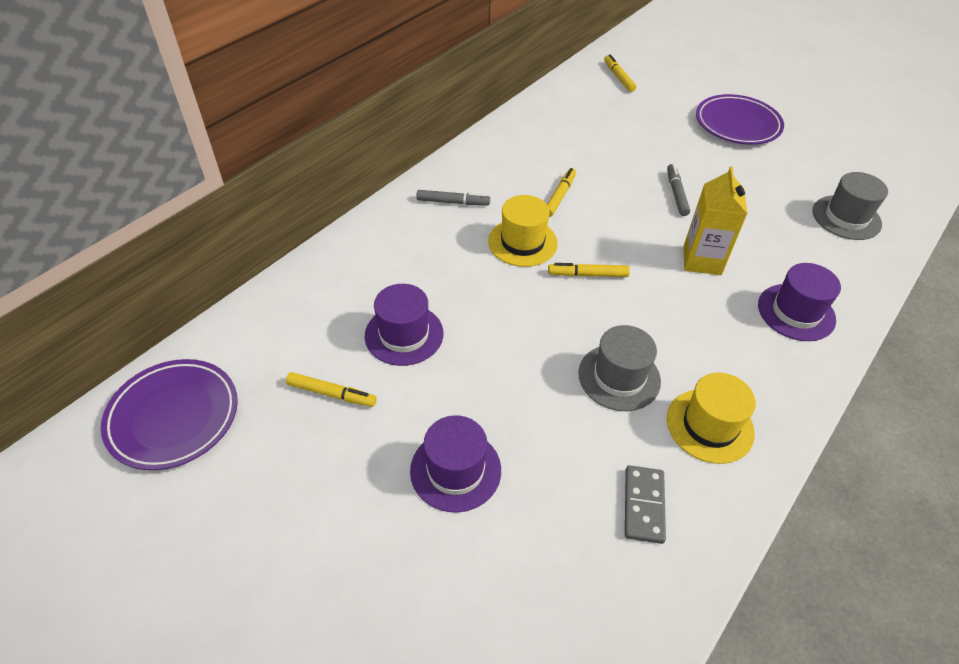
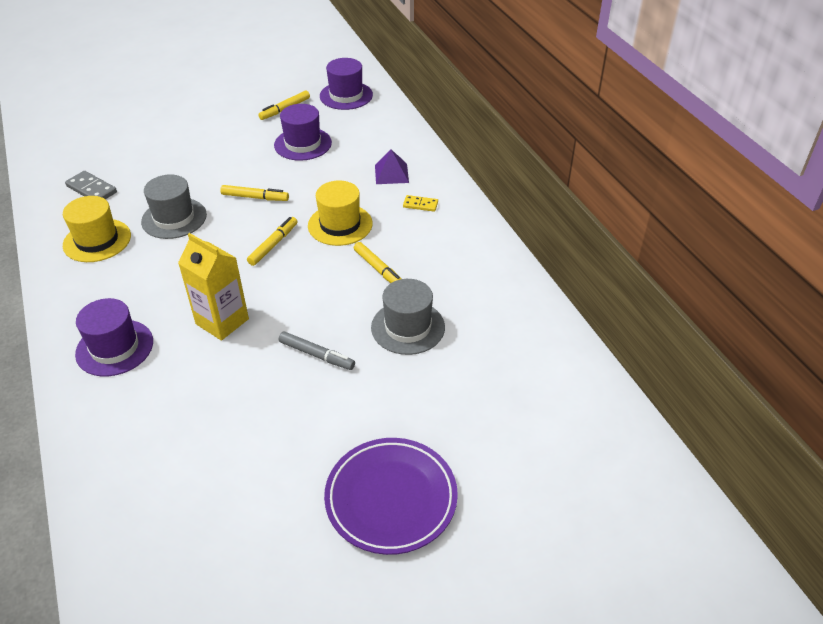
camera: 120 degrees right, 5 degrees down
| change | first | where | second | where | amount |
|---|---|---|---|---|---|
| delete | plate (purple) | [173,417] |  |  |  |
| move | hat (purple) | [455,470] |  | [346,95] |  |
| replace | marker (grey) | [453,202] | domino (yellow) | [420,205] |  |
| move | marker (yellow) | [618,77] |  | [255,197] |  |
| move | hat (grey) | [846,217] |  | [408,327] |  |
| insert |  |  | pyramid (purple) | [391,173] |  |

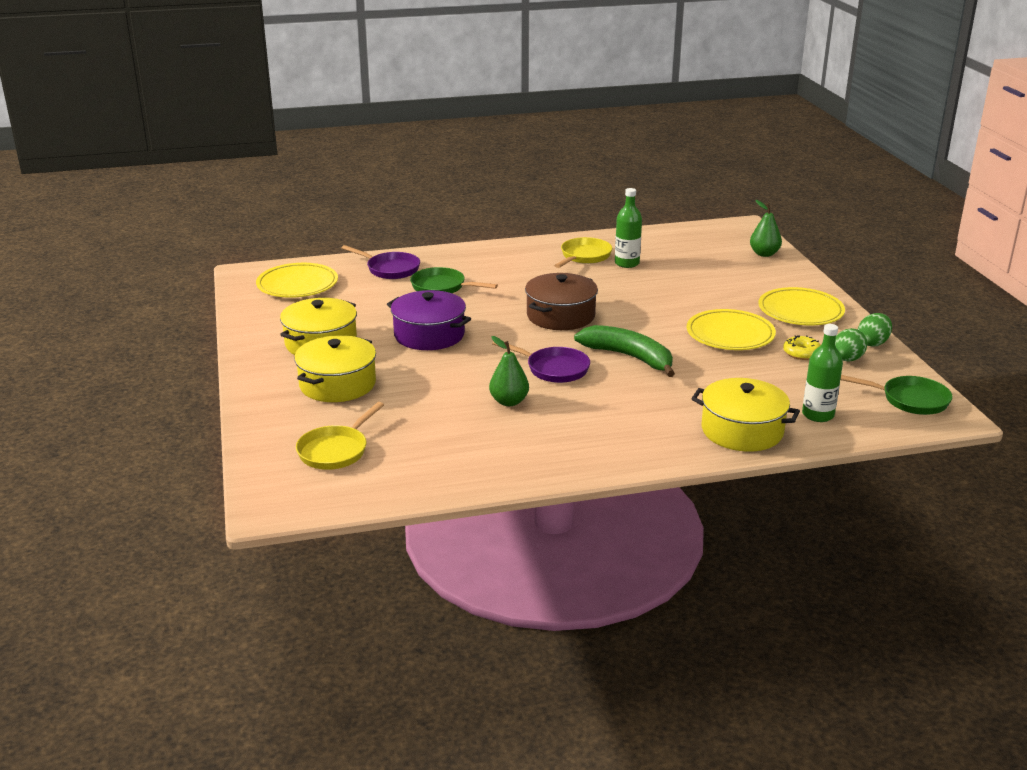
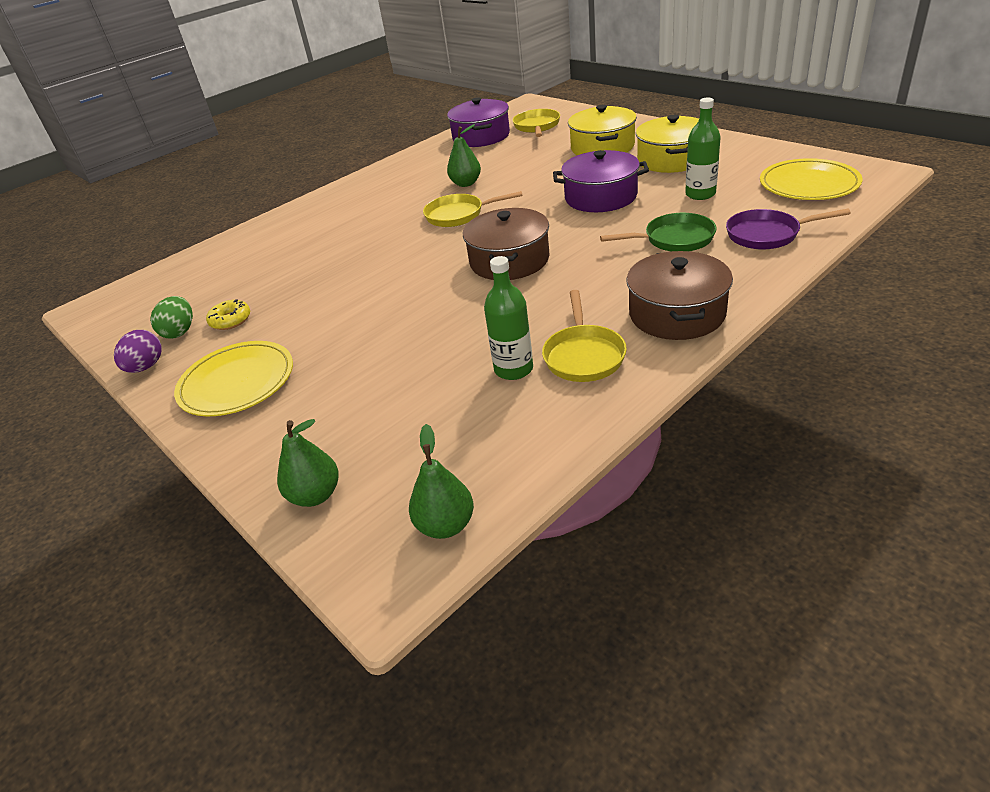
camera: 155 degrees right, 10 degrees up
| change | first | where | second | where | amount |
|---|---|---|---|---|---|
| recolor | pan (purple) | [554,369] | pan (yellow) | [458,215] |  |
| delete | banana (green) | [629,357] |  |  |  |
| delete | plate (yellow) | [730,334] |  |  |  |
| delete | pot (yellow) | [742,430] |  |  |  |
| move | bottle (green) | [818,415] |  | [700,194] |  |
| delete | pan (green) | [910,400] |  |  |  |
| recolor | egg (green) | [873,343] | egg (purple) | [146,367] |  |
| insert |  |  | pear (green) | [445,525] |  |
| insert |  |  | pot (purple) | [481,136] |  |
| insert |  |  | pot (brown) | [676,314] |  |

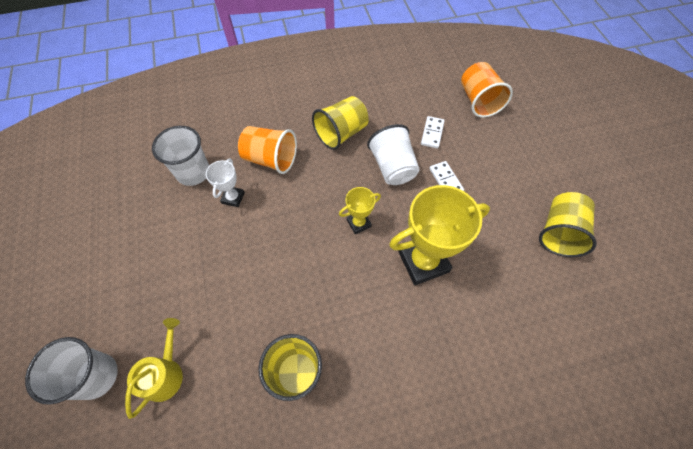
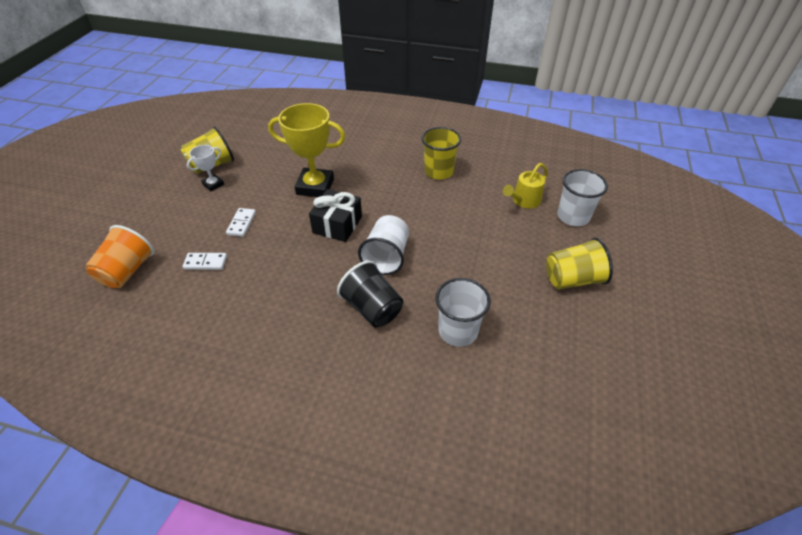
camera: 150 degrees left, 15 degrees down
| change | first | where | second | where | amount |
|---|---|---|---|---|---|
| move | trophy (white) | [233,198] |  | [213,184] |  |
| recolor | cup (orange) | [270,159] | cup (black) | [372,308] |  |
| move | cup (yellow) | [341,133] |  | [572,279] |  |
| replace | trophy (yellow) | [358,223] | gift (black) | [337,225] |  |
| move | cup (white) | [392,167] |  | [386,257] |  |
| rotate | domino (white) | [432,133] |  | [205,263] | 45 degrees clockwise |

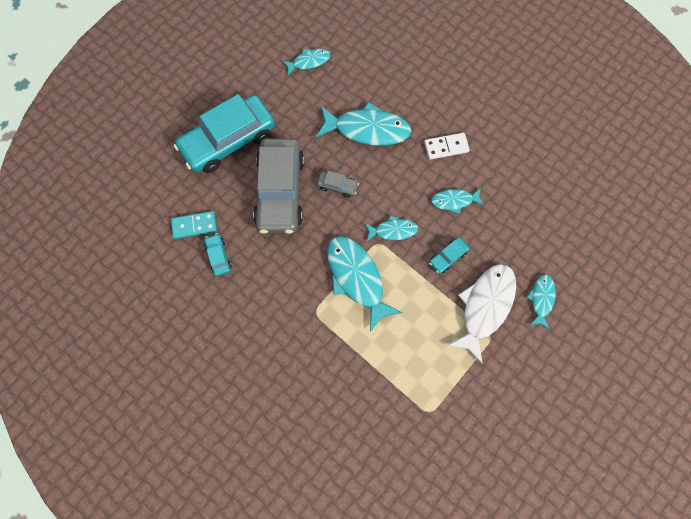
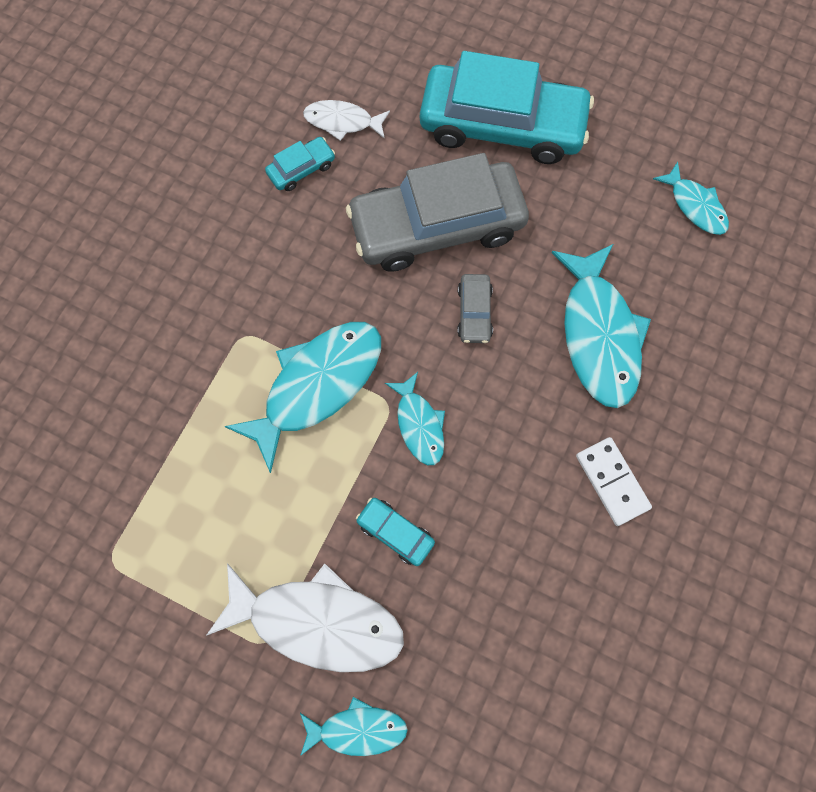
camera: 75 degrees right, 0 degrees up
| change | first | where | second | where | amount |
|---|---|---|---|---|---|
| replace | domino (turquoise) | [194,226] | fish (white) | [342,122] |  |
| rotate | car (turquoise) | [228,140] |  | [502,125] | 150 degrees clockwise |
| delete | fish (turquoise) | [454,201] |  |  |  |

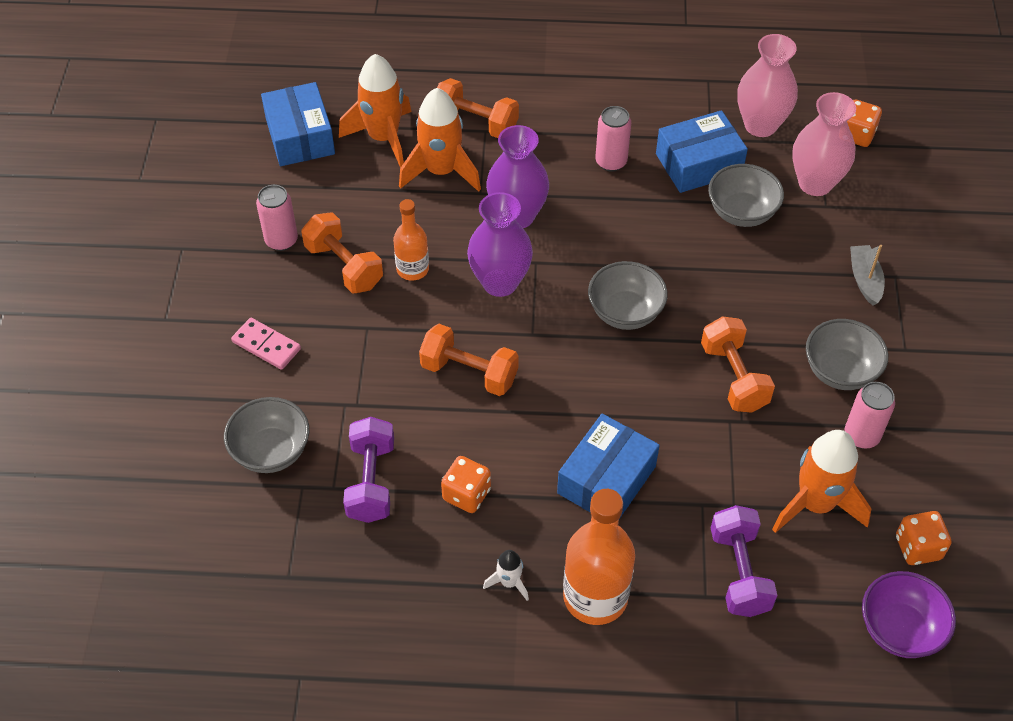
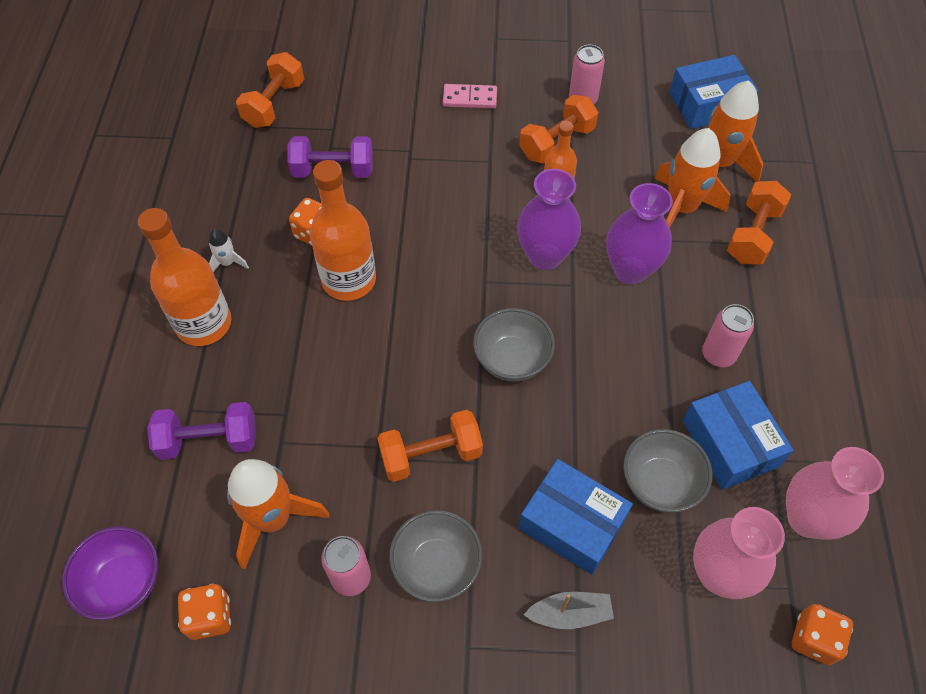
camera: 90 degrees right, 5 degrees up
| change | first | where | second | where | amount |
|---|---|---|---|---|---|
| delete | bowl (grey) | [271,451] |  |  |  |
| rotate | domino (pink) | [266,345] |  | [470,98] | 60 degrees clockwise |
| move | dumbbell (orange) | [469,373] |  | [274,104] |  |
| move | box (blue) | [606,480] |  | [572,523] |  |
| insert |  |  | bottle (orange) | [349,280] |  |

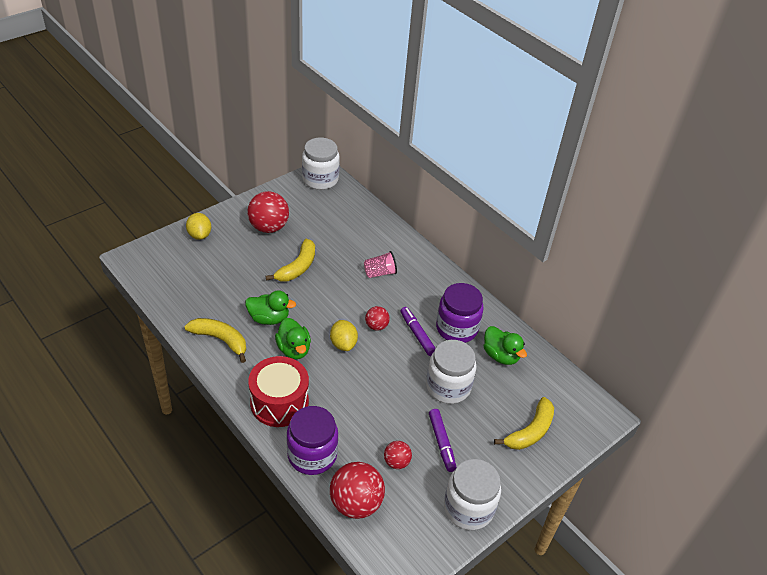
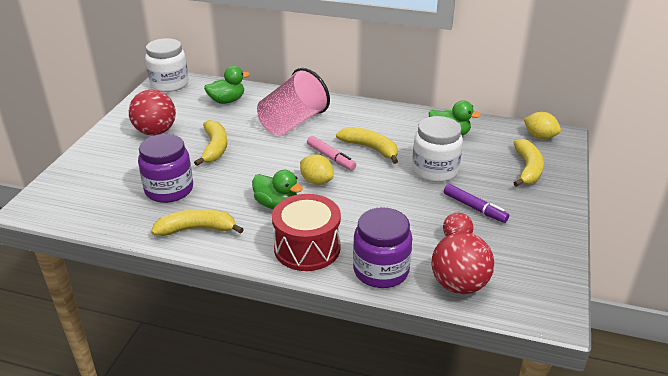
camera: 30 degrees left, 10 degrees down
| change | first | where | second | where | amount |
|---|---|---|---|---|---|
| move | lemon (yellow) | [199,235] |  | [539,137] |  |
| move | duck (green) | [269,318] |  | [227,101] |  |
| resize | cup (pink) | [379,273] |  | [293,123] | x2.07 |
| replace | ball (red) | [376,326] | marker (pink) | [331,157] |  |
| replace | marker (purple) | [417,334] | banana (yellow) | [370,148] |  |
| move | jar (purple) | [456,328] |  | [169,190] |  |
| delete | jar (white) | [468,508] |  |  |  |

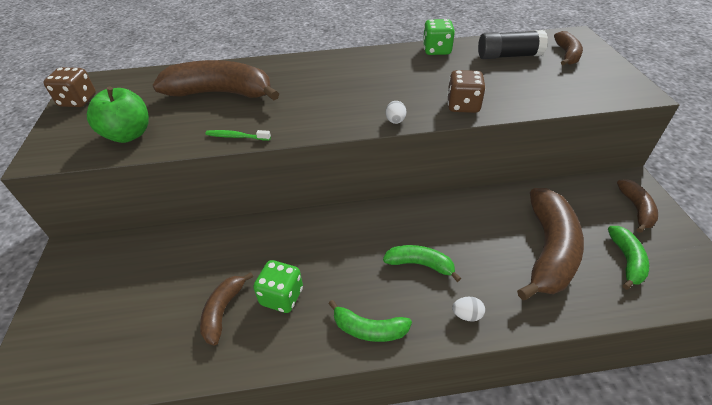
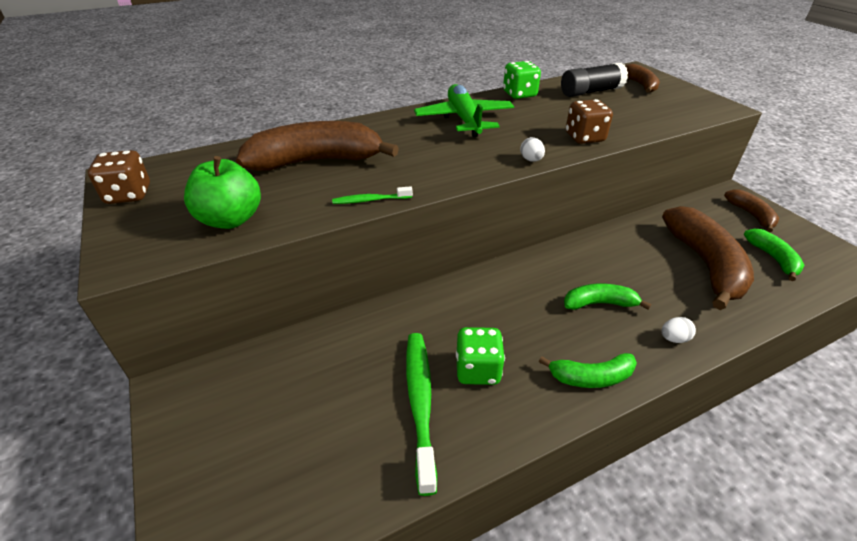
camera: 20 degrees left, 5 degrees down
| change | first | where | second | where | amount |
|---|---|---|---|---|---|
| replace | banana (brown) | [223,311] | toothbrush (green) | [420,402] |  |
| insert |  |  | plane (green) | [464,119] |  |

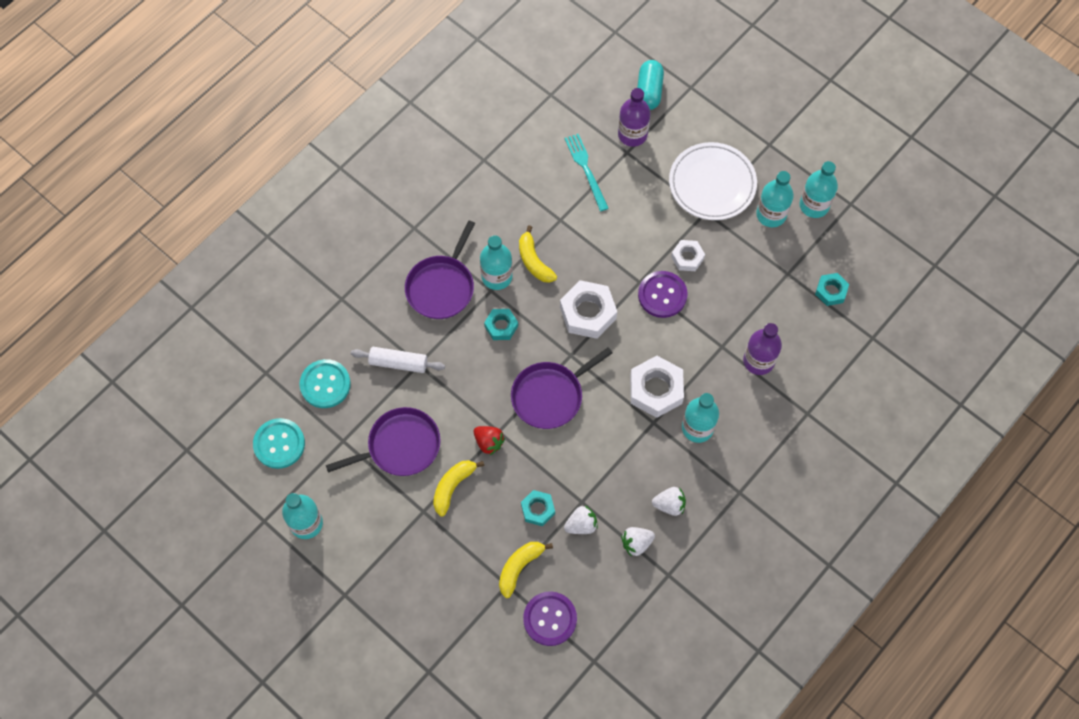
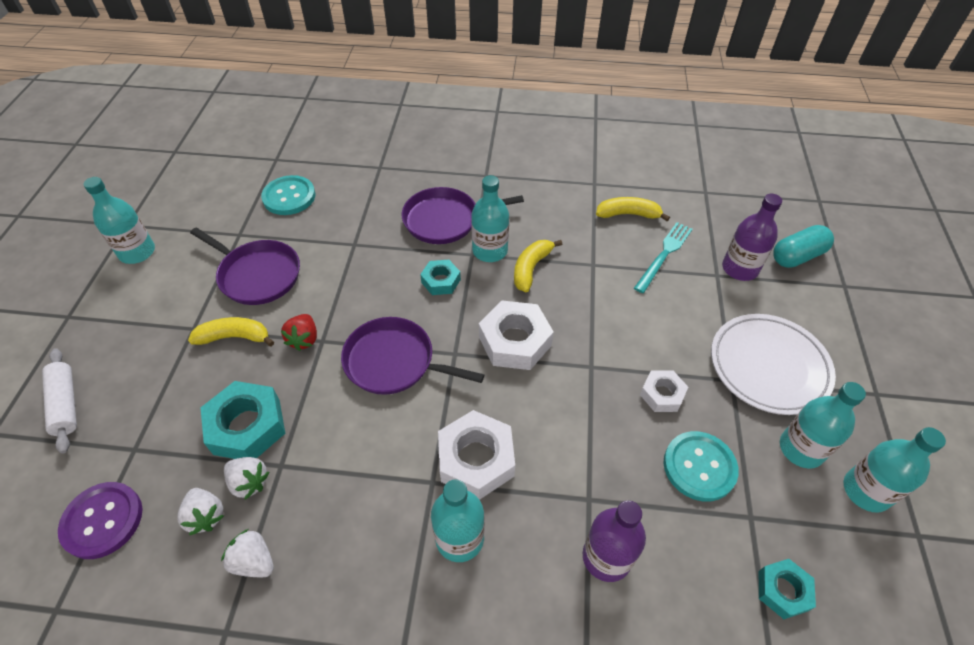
camera: 55 degrees right, 15 degrees down
| change | first | where | second | where | amount |
|---|---|---|---|---|---|
| move | button (turquoise) | [279,444] |  | [699,467] |  |
| move | rolling pin (white) | [398,363] |  | [66,404] |  |
| move | banana (yellow) | [519,567] |  | [628,214] |  |
| resize | nut (turquoise) | [538,509] |  | [247,426] | x1.73 |
| delete | button (purple) | [662,295] |  |  |  |
| move | strawberry (white) | [669,505] |  | [206,516] |  |

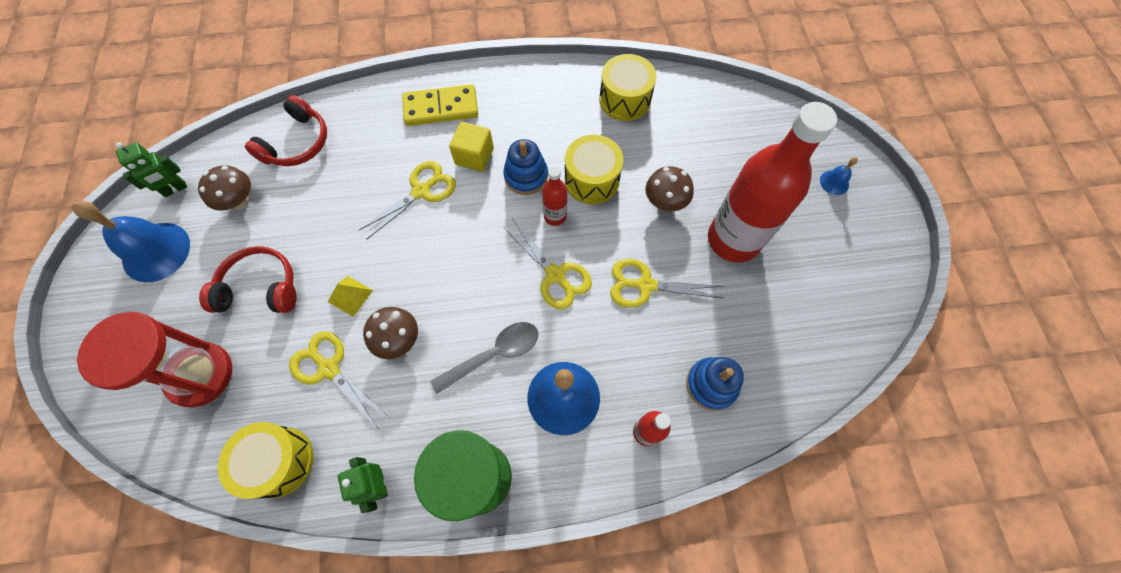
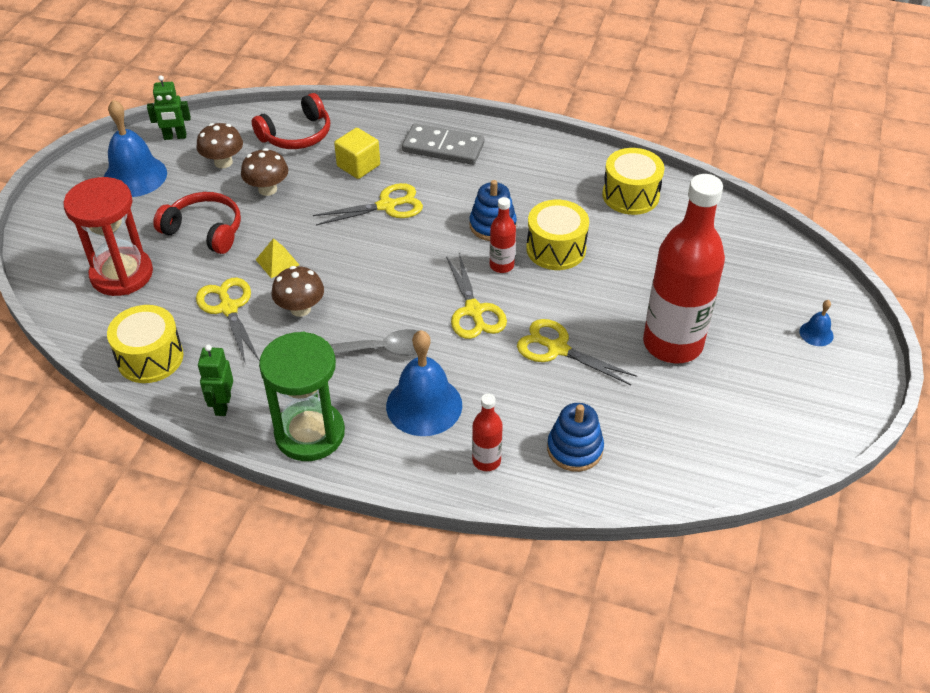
camera: 25 degrees right, 20 degrees down
| change | first | where | second | where | amount |
|---|---|---|---|---|---|
| recolor | domino (yellow) | [441,108] | domino (grey) | [443,148] |  |
| move | cube (yellow) | [474,156] |  | [358,166] |  |
| move | mushroom (brown) | [665,202] |  | [267,189] |  |

